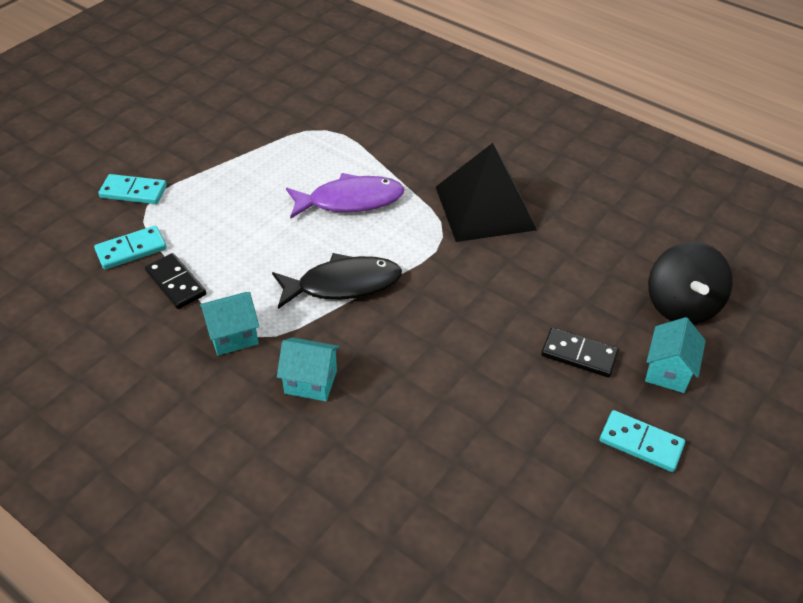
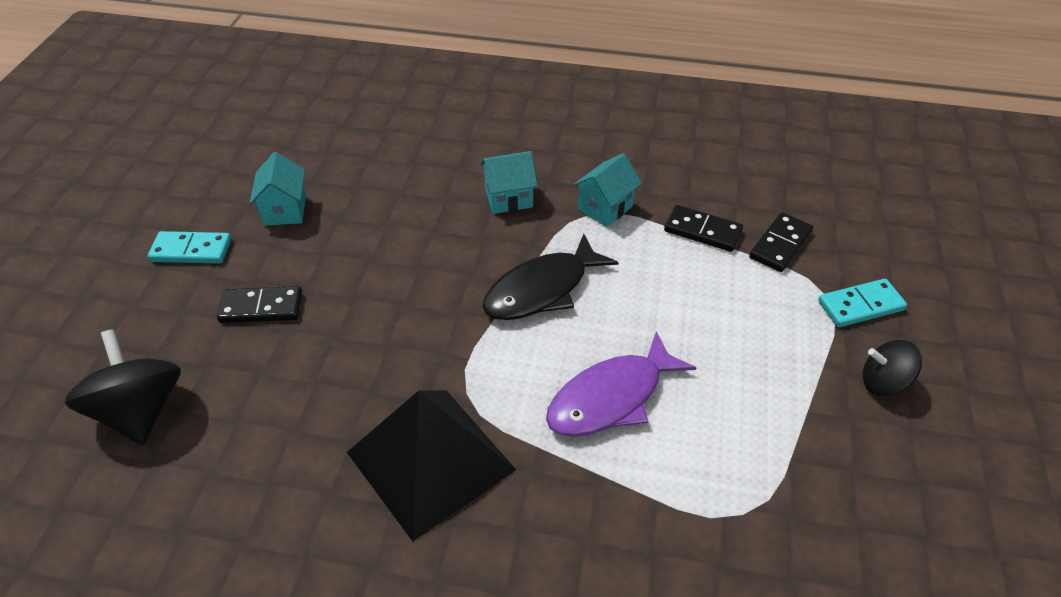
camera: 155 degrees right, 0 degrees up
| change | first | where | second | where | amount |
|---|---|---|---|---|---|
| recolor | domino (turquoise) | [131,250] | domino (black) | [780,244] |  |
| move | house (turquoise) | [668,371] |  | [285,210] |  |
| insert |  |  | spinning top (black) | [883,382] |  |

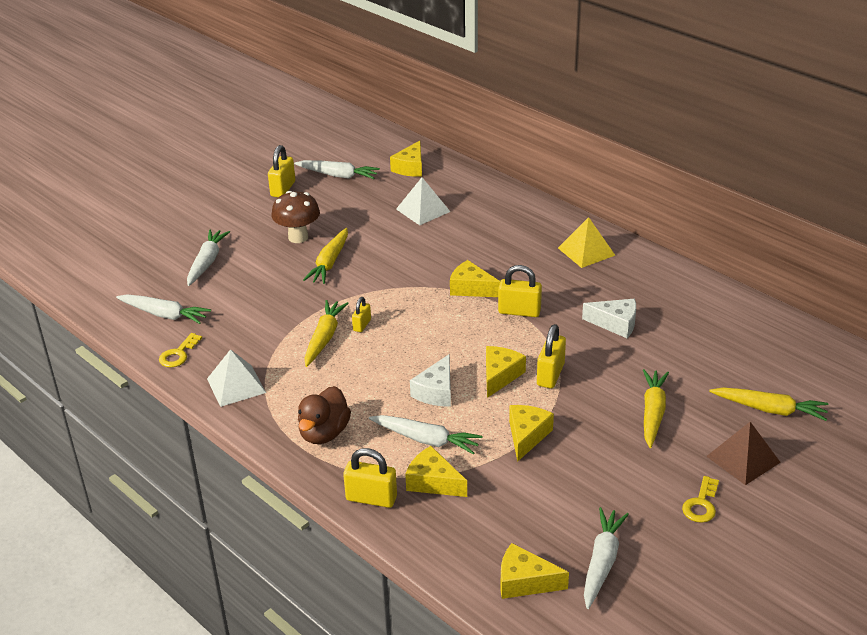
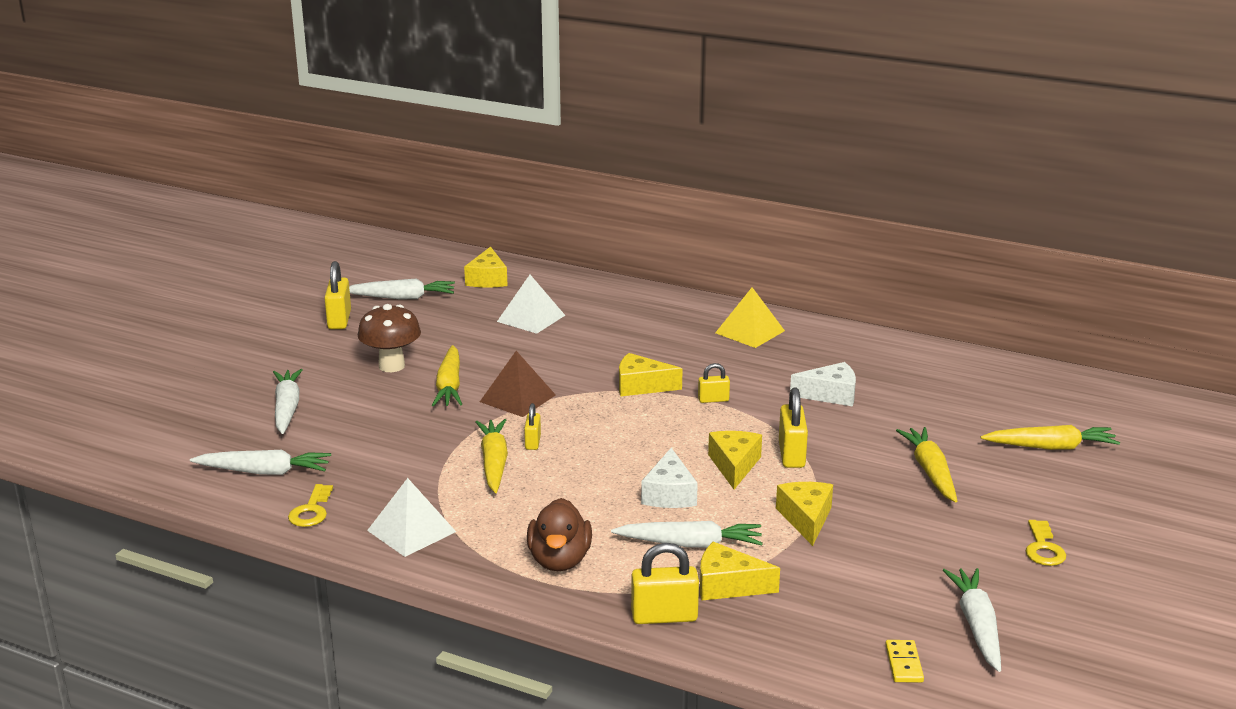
camera: 20 degrees left, 10 degrees down
| change | first | where | second | where | amount |
|---|---|---|---|---|---|
| resize | padlock (yellow) | [519,311] |  | [713,400] | x0.59 |
| replace | cheese (yellow) | [524,581] | domino (yellow) | [904,663] |  |
| move | pyramid (brown) | [743,459] |  | [517,398] |  |

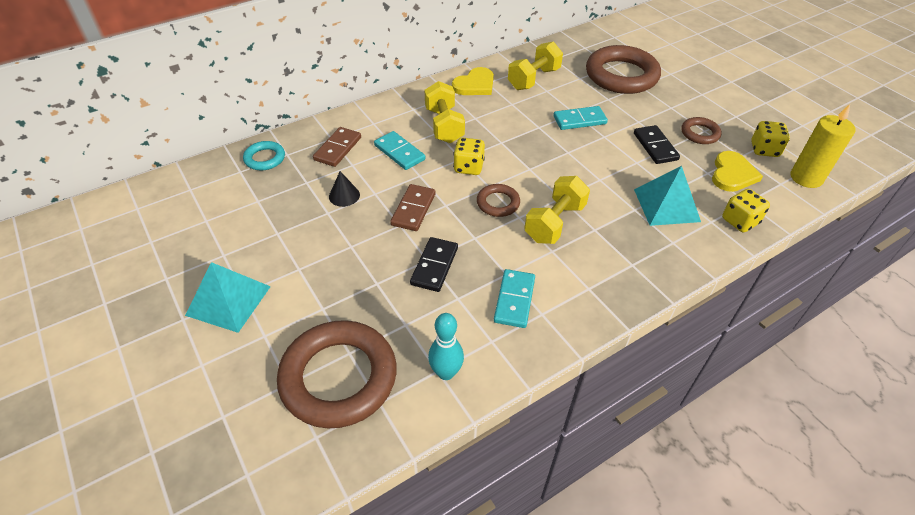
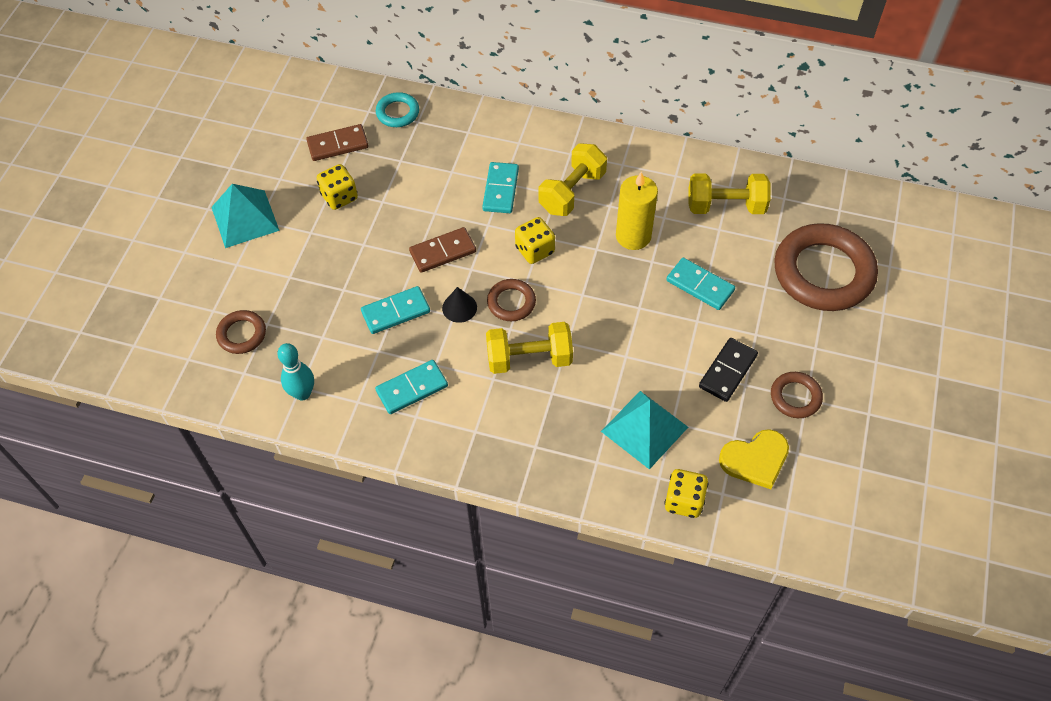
camera: 50 degrees right, 10 degrees up
| change | first | where | second | where | amount |
|---|---|---|---|---|---|
| resize | ring (brown) | [338,377] |  | [242,334] | x0.48 |
| move | domino (brown) | [338,149] |  | [338,145] |  |
| move | cone (black) | [344,195] |  | [459,307] |  |
| recolor | domino (black) | [434,266] | domino (turquoise) | [395,312] |  |
| delete | heart (yellow) | [475,85] |  |  |  |
| move | dice (yellow) | [764,150] |  | [339,197] |  |
| move | candle (yellow) | [806,178] |  | [633,236] |  |

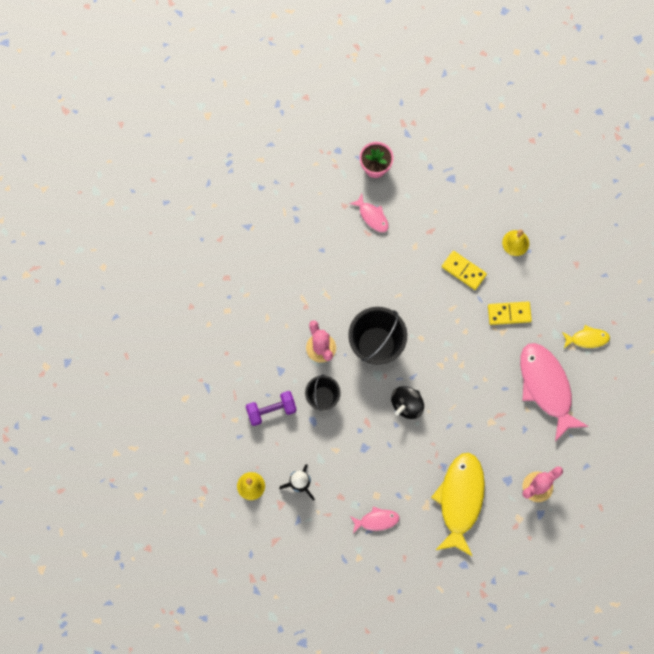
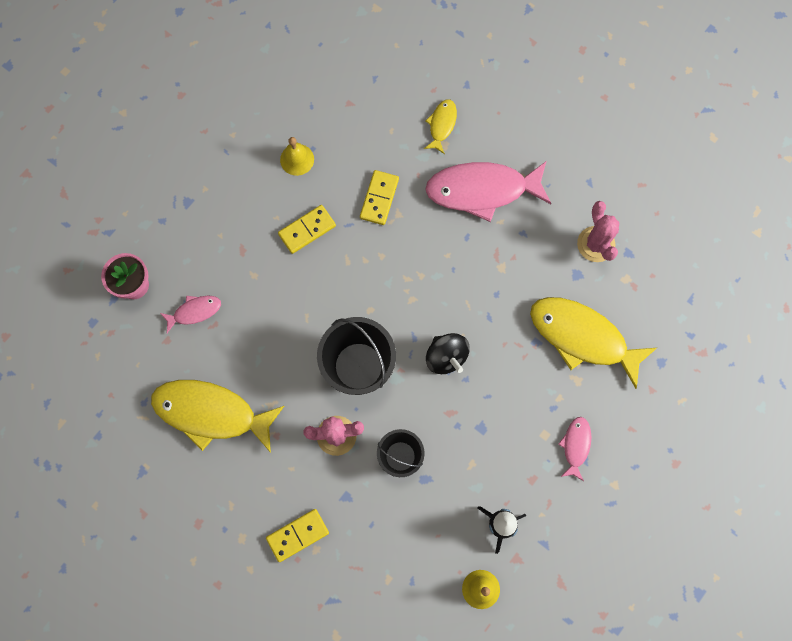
camera: 70 degrees left, 0 degrees up
| change | first | where | second | where | amount |
|---|---|---|---|---|---|
| delete | dumbbell (purple) | [271,410] |  |  |  |
| insert |  |  | fish (yellow) | [211,413] |  |
| insert |  |  | domino (yellow) | [297,535] |  |

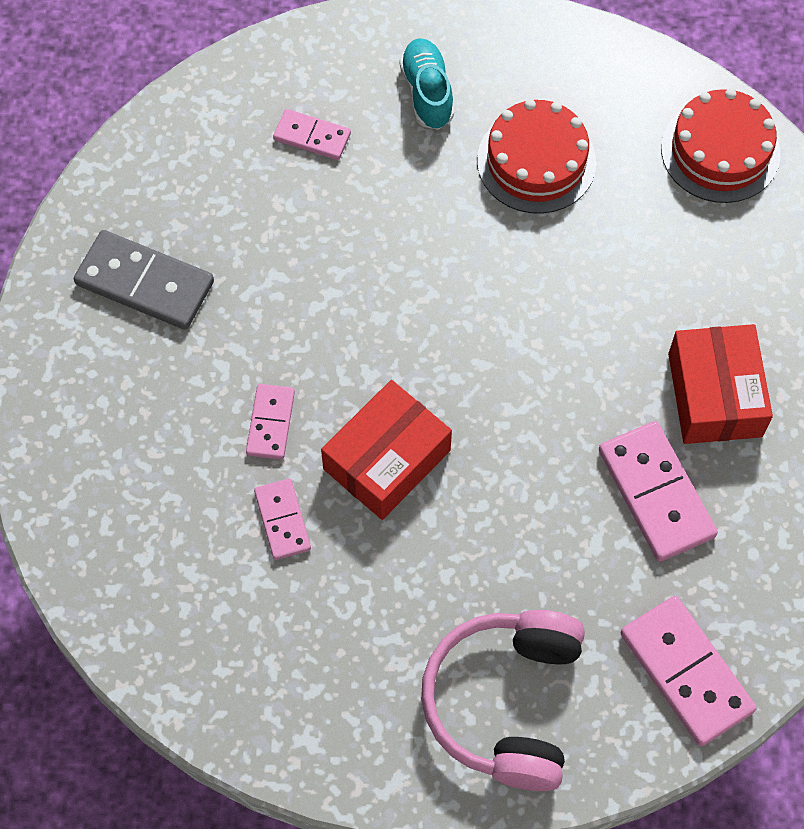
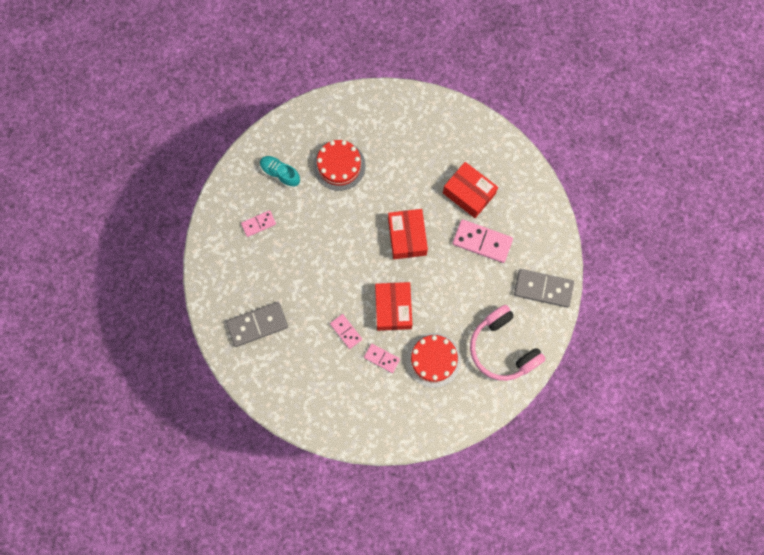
camera: 45 degrees left, 10 degrees up
| change | first | where | second | where | amount |
|---|---|---|---|---|---|
| recolor | domino (pink) | [686,672] | domino (grey) | [543,288] |  |
| move | cake (red) | [720,151] |  | [433,360] |  |
| insert |  |  | box (red) | [407,237] |  |

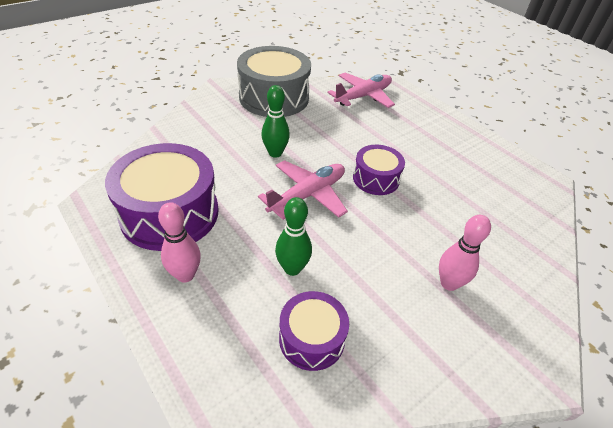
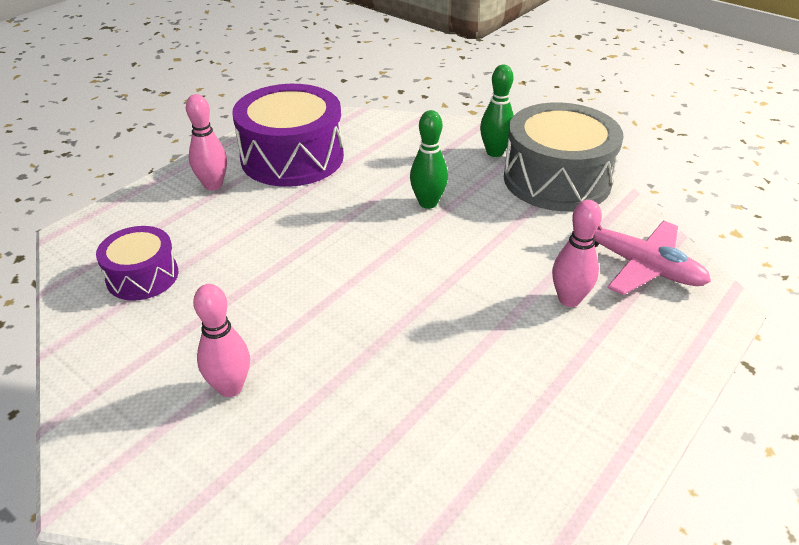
camera: 80 degrees right, 5 degrees down
| change | first | where | second | where | amount |
|---|---|---|---|---|---|
| delete | plane (pink) | [308,195] |  |  |  |
| move | bowling pin (green) | [292,268] |  | [495,152] |  |
| delete | drum (purple) | [376,179] |  |  |  |
| insert |  |  | bowling pin (pink) | [569,299] |  |

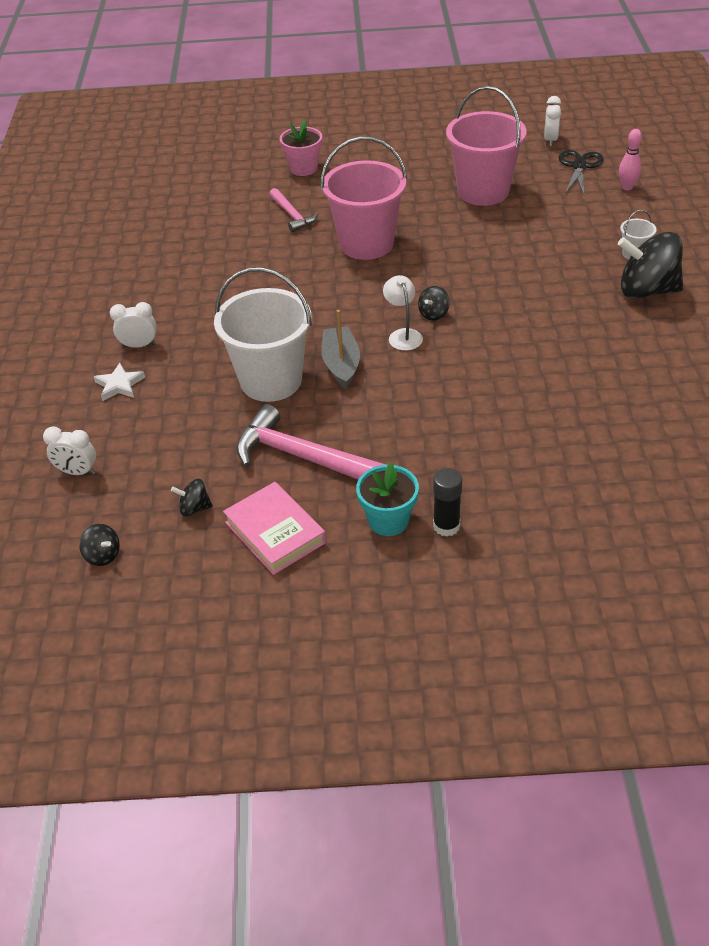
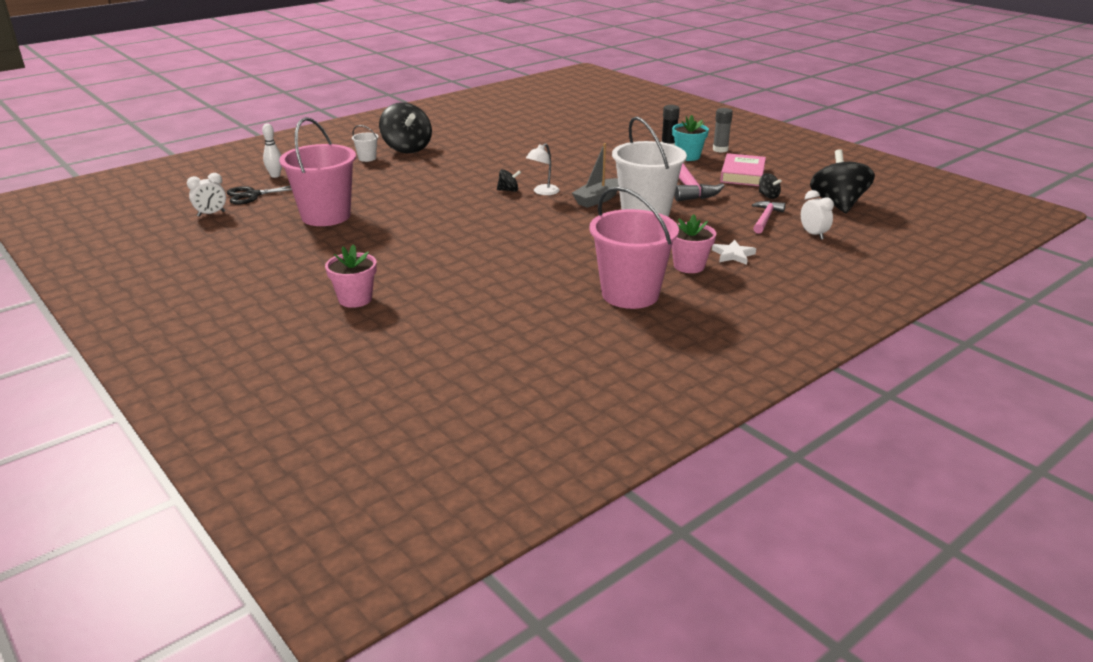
camera: 130 degrees left, 15 degrees down
| change | first | where | second | where | amount |
|---|---|---|---|---|---|
| resize | spinning top (black) | [103,555] |  | [837,204] | x2.23 |
| replace | clock (white) | [139,345] | flower pot (pink) | [689,266] |  |
| move | hammer (pink) | [292,215] |  | [765,218] |  |
| move | bucket (pink) | [366,244] |  | [630,294] |  |
| recolor | bowling pin (pink) | [627,187] | bowling pin (white) | [275,176] |  |
| insert |  |  | glue stick (grey) | [720,149] |  |

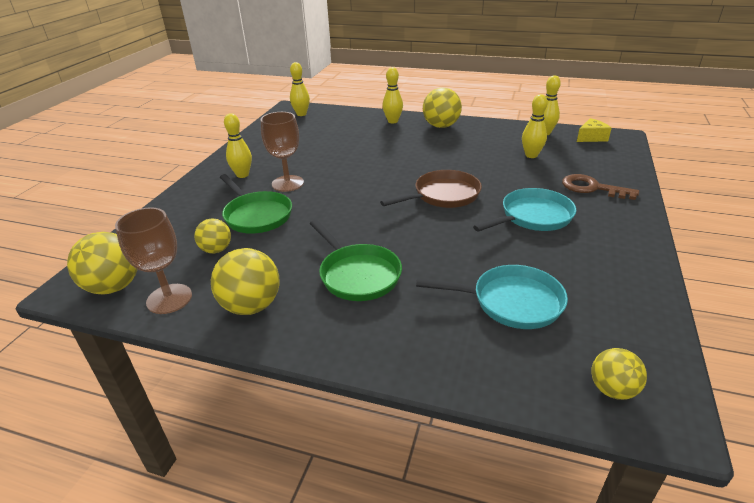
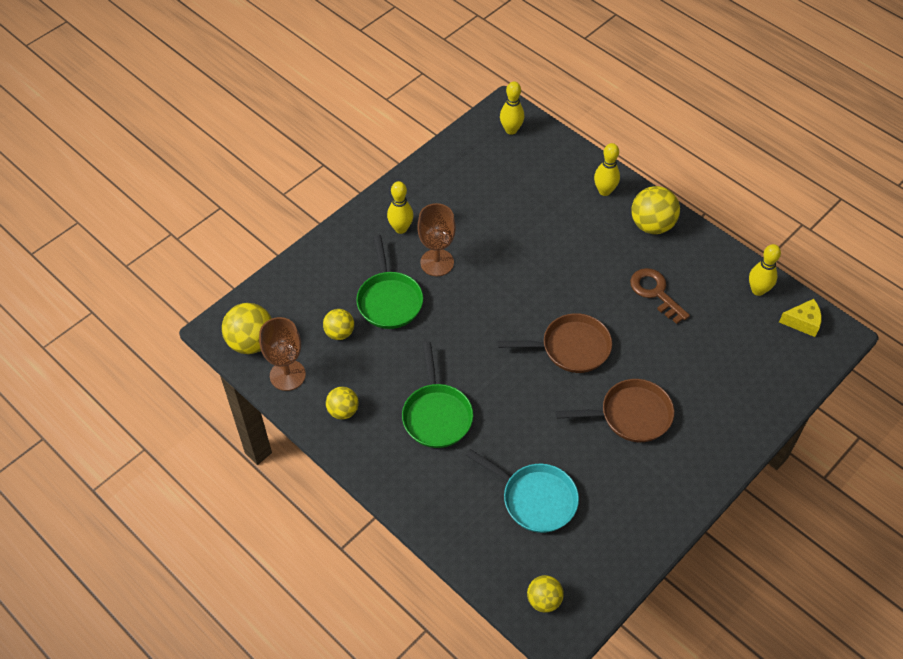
camera: 25 degrees right, 20 degrees up
| change | first | where | second | where | amount |
|---|---|---|---|---|---|
| resize | ball (yellow) | [251,306] |  | [343,411] | x0.62 |
| recolor | pan (turquoise) | [533,217] | pan (brown) | [630,415] |  |
| delete | bowling pin (yellow) | [531,155] |  |  |  |
| move | key (brown) | [592,188] |  | [655,292] |  |

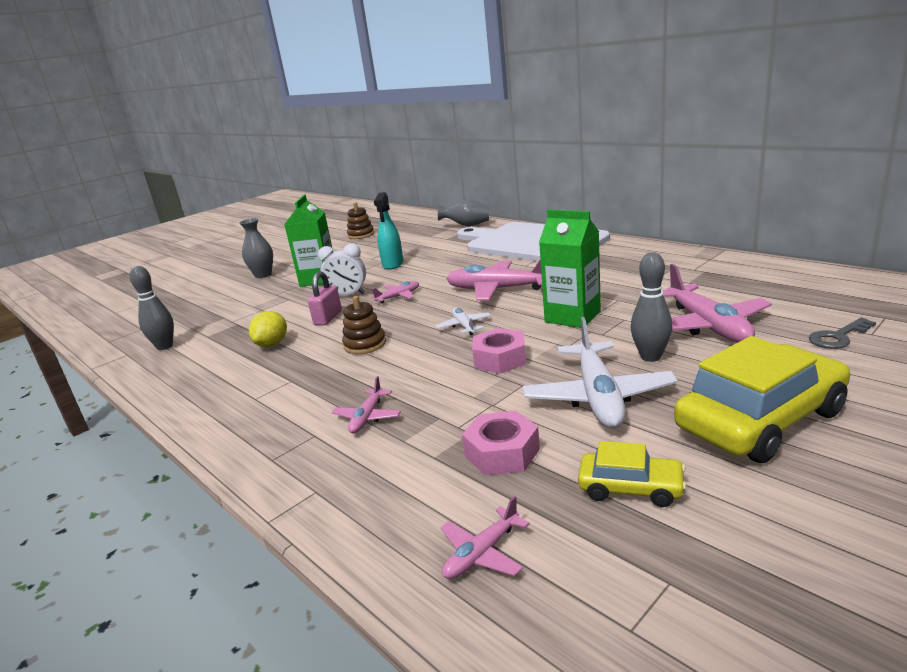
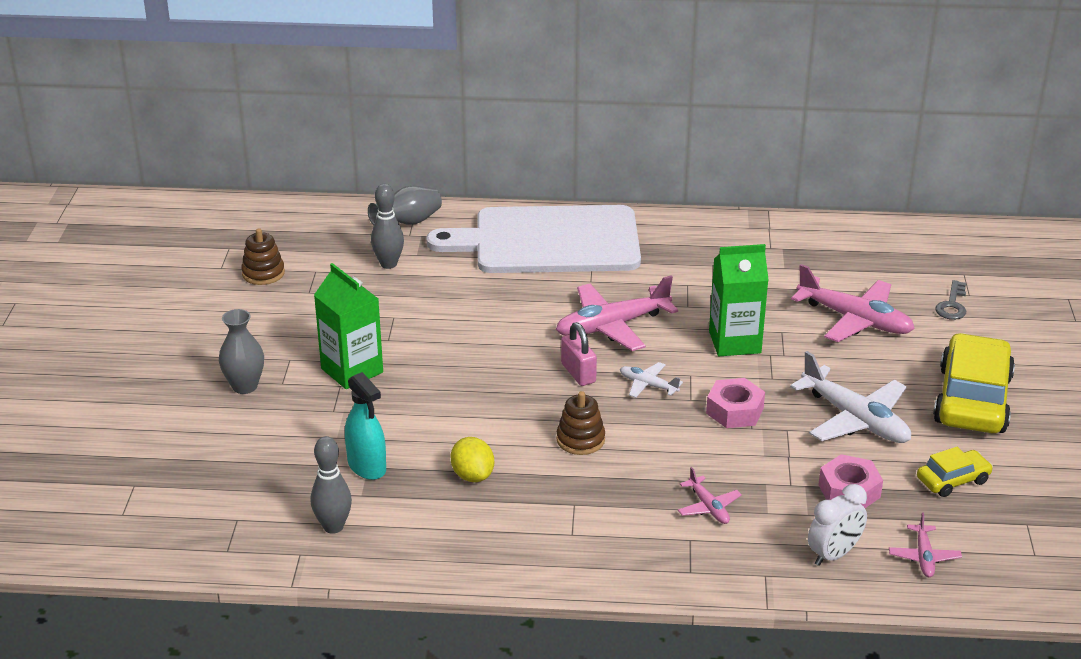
camera: 45 degrees left, 10 degrees up
| change | first | where | second | where | amount |
|---|---|---|---|---|---|
| move | padlock (pink) | [328,318] |  | [578,373] |  |
| move | clock (white) | [348,295] |  | [834,555] |  |
| delete | plane (pink) | [398,296] |  |  |  |
| move | spray bottle (turquoise) | [393,264] |  | [367,466] |  |
| move | bowling pin (grey) | [650,357] |  | [388,264] |  |

